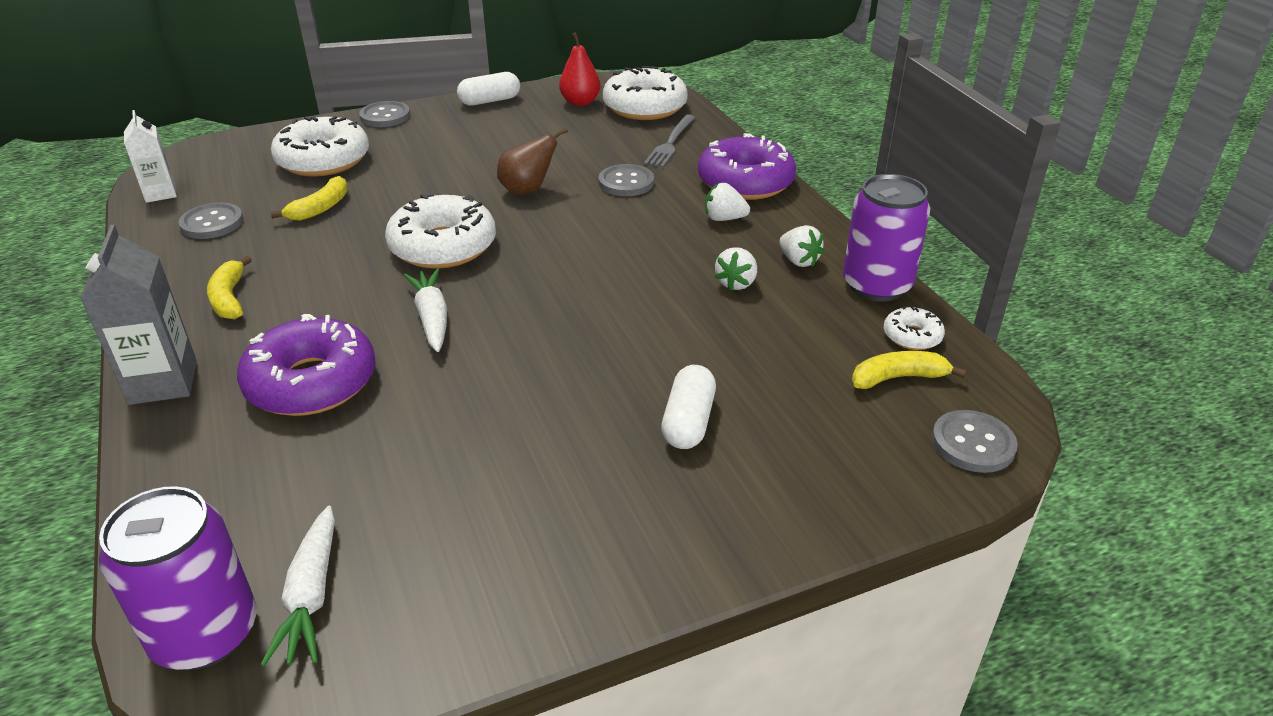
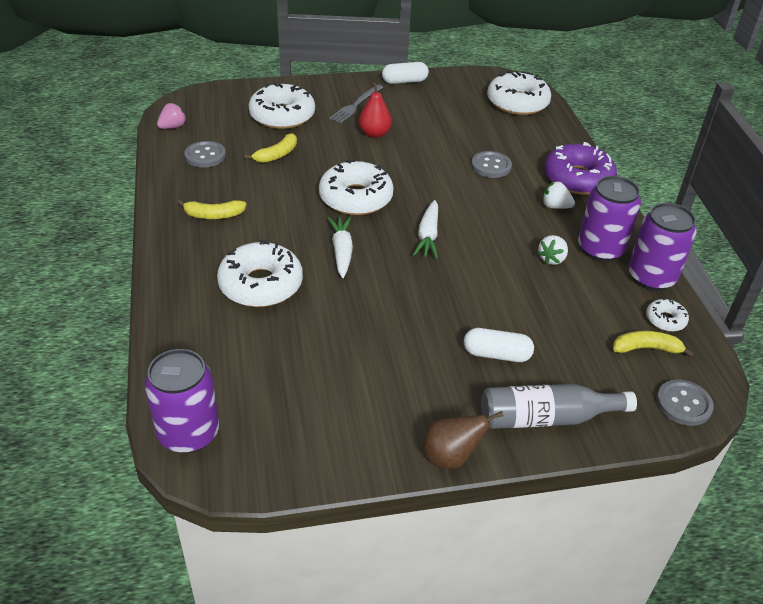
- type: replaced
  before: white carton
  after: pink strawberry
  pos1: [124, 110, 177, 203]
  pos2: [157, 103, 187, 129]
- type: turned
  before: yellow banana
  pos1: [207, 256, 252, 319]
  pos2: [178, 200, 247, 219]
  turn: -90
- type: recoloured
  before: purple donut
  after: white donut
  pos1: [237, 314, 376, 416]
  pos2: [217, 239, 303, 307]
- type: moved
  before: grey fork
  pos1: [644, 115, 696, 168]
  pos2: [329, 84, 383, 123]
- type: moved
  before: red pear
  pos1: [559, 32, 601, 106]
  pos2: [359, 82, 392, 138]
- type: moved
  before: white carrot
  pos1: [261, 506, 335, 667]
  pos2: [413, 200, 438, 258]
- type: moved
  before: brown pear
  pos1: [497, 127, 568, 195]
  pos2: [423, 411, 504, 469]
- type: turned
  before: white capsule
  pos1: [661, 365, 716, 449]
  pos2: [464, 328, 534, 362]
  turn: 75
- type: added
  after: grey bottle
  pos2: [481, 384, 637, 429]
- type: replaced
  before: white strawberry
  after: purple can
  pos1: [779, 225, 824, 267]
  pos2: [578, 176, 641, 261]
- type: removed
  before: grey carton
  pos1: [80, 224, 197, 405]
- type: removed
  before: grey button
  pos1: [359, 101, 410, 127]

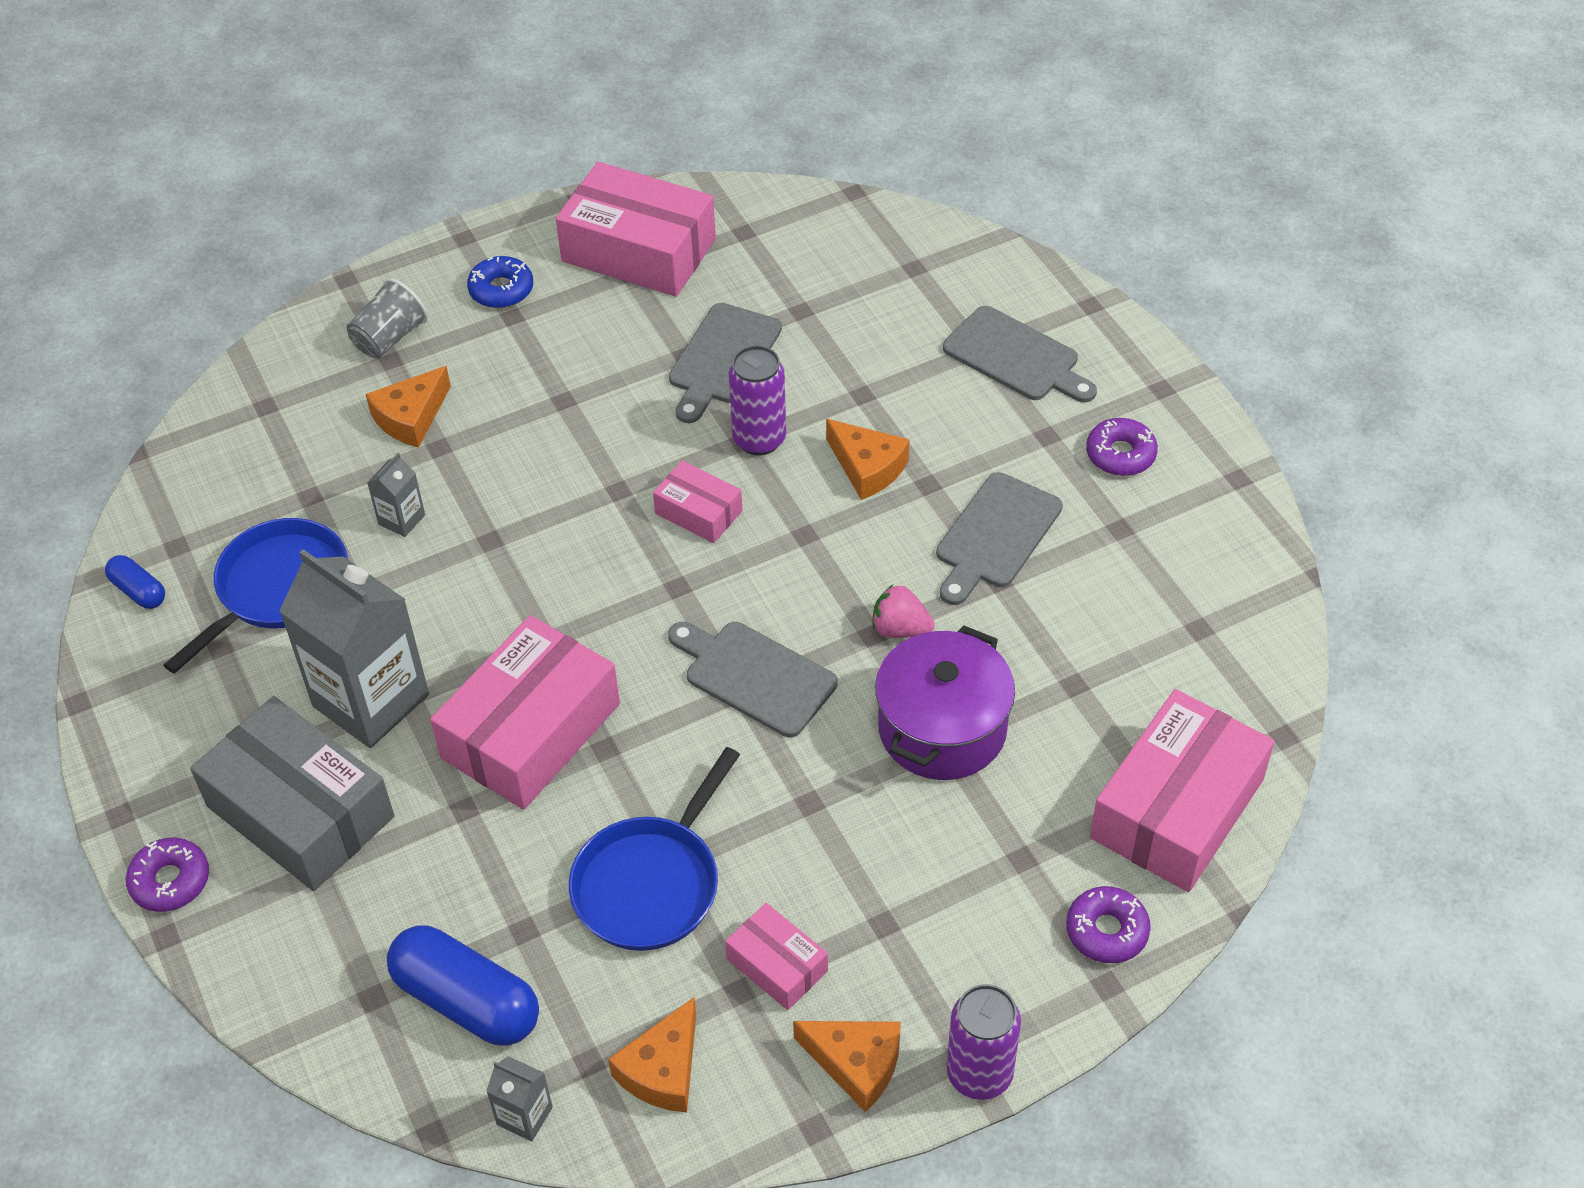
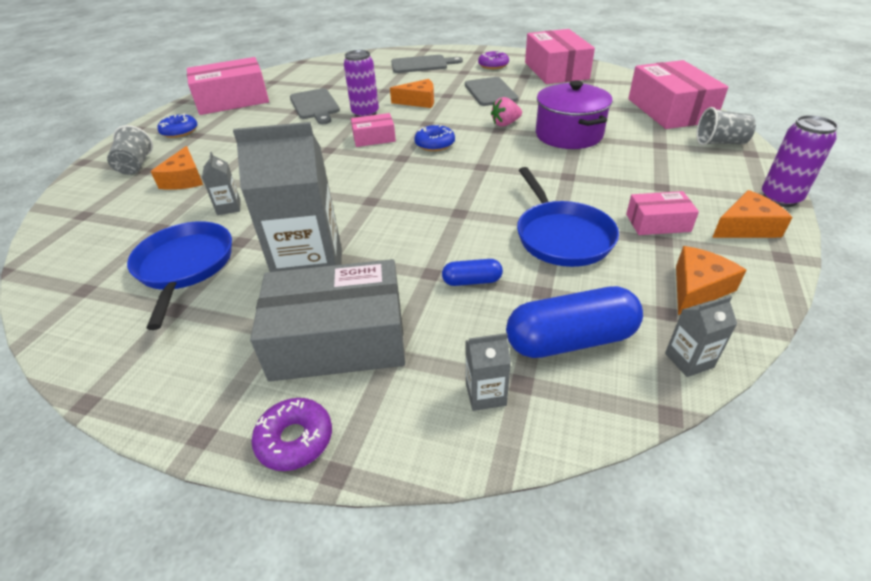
- type: added
  after: blue donut
  pos2: [414, 124, 455, 151]
- type: moved
  before: blue capsule
  pos1: [105, 555, 165, 609]
  pos2: [442, 259, 503, 286]
- type: added
  after: grey carton
  pos2: [466, 333, 511, 411]
- type: moved
  before: pink box
  pos1: [430, 615, 620, 810]
  pos2: [525, 29, 595, 84]
- type: turned
  before: orange cheese
  pos1: [608, 997, 696, 1113]
  pos2: [676, 246, 747, 315]
  turn: -120
- type: replaced
  before: purple donut
  after: grey cup
  pos1: [1066, 886, 1151, 963]
  pos2: [696, 107, 756, 146]
- type: removed
  before: grey cutting board
  pos1: [668, 622, 838, 737]

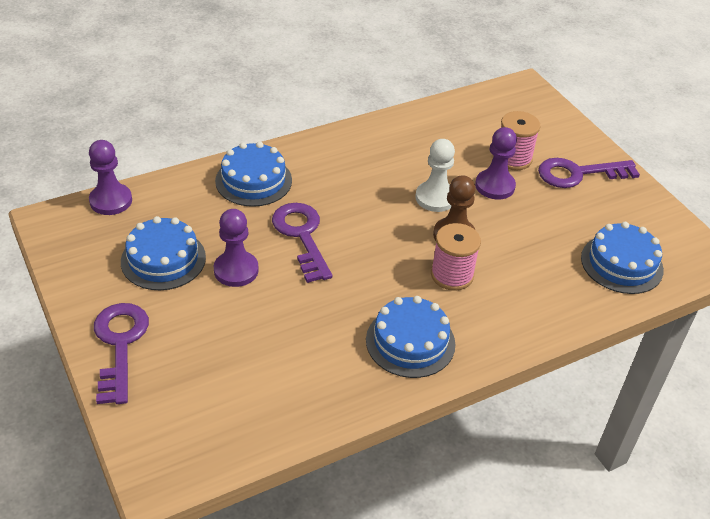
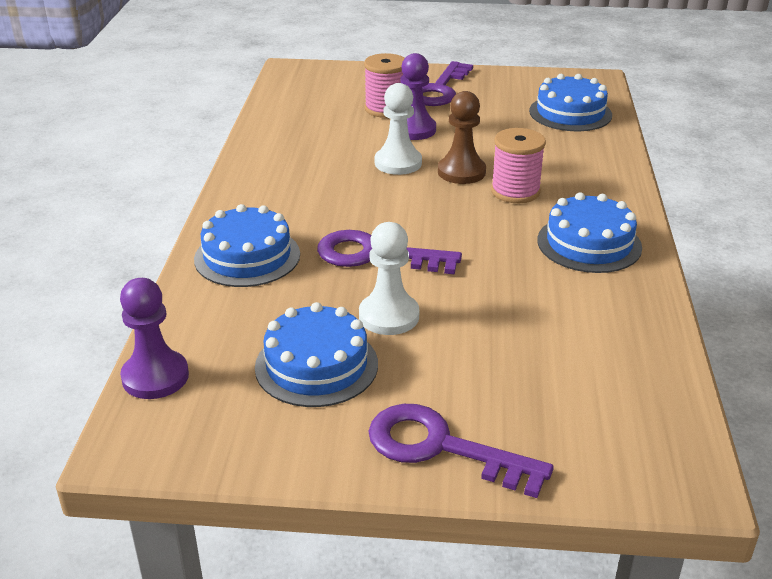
- type: recoloured
  before: purple pawn
  after: white pawn
  pos1: [214, 209, 259, 287]
  pos2: [359, 222, 419, 335]

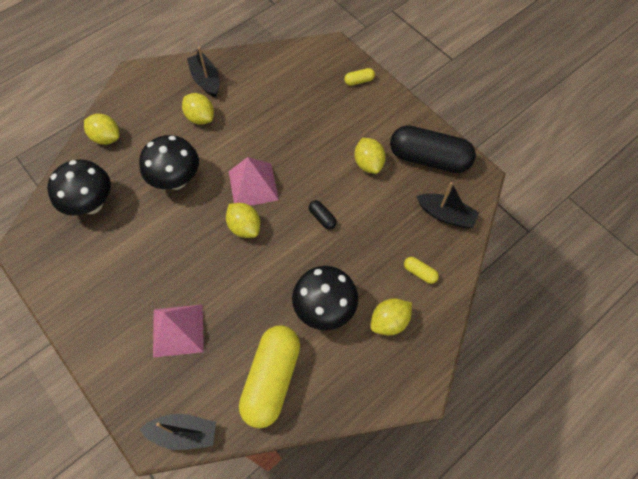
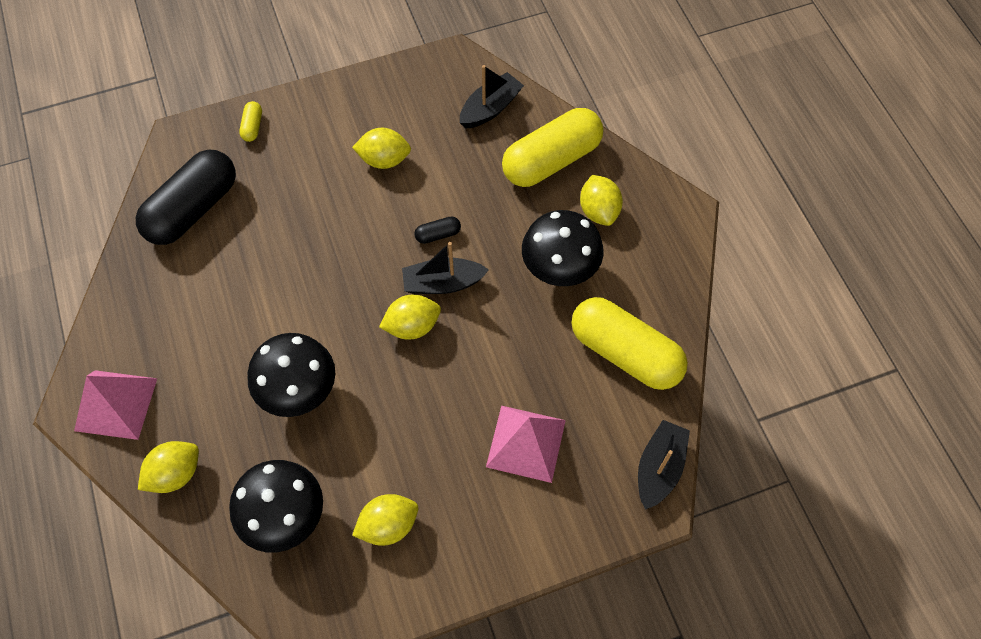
- type: moved
  before: pink pyramid
  pos1: [229, 157, 279, 206]
  pos2: [74, 370, 157, 440]
- type: moved
  before: black capsule
  pos1: [390, 125, 476, 173]
  pos2: [136, 149, 236, 245]
- type: moved
  before: yellow lemon
  pos1: [182, 93, 214, 125]
  pos2: [352, 494, 418, 546]
- type: moved
  before: black boat
  pos1: [187, 47, 219, 98]
  pos2: [402, 242, 489, 294]
- type: resized
  before: yellow capsule
  pos1: [404, 257, 439, 284]
  pos2: [502, 108, 604, 187]
  scale: 2.48

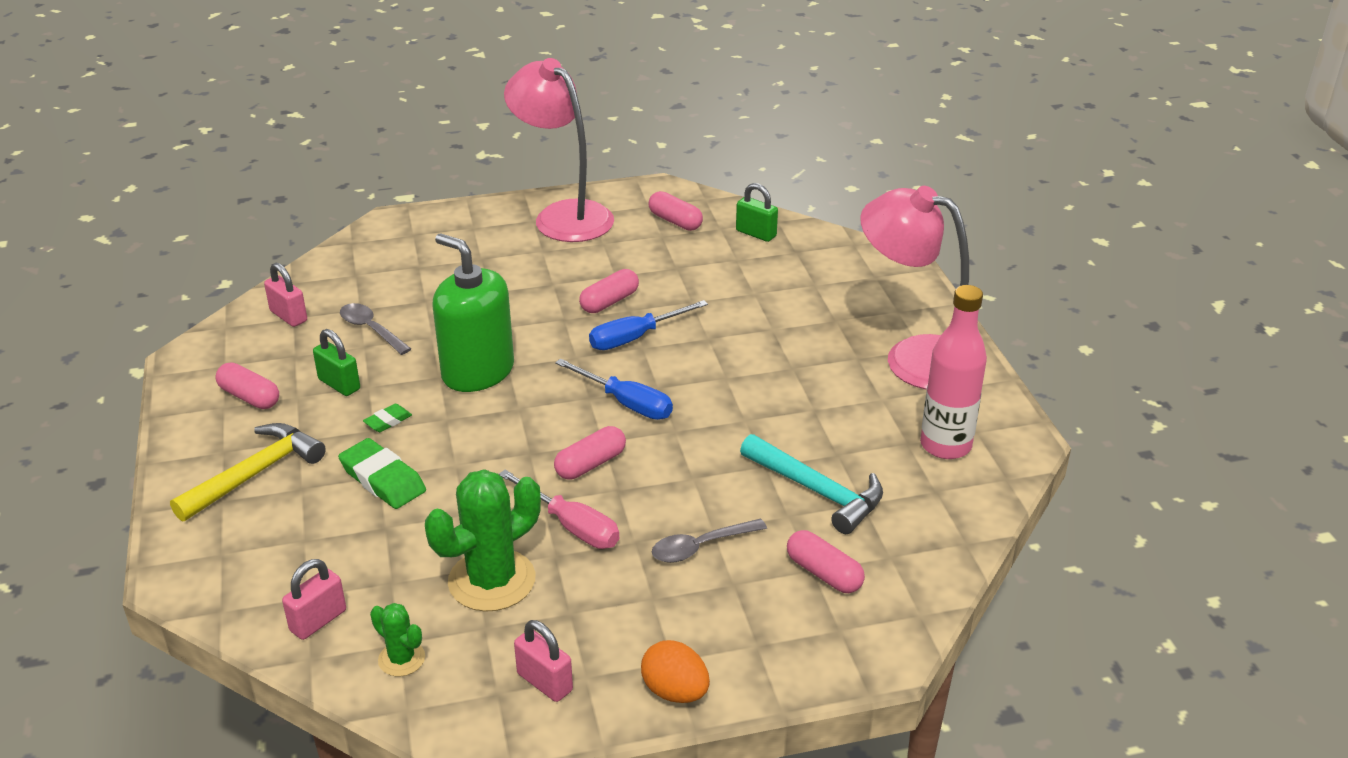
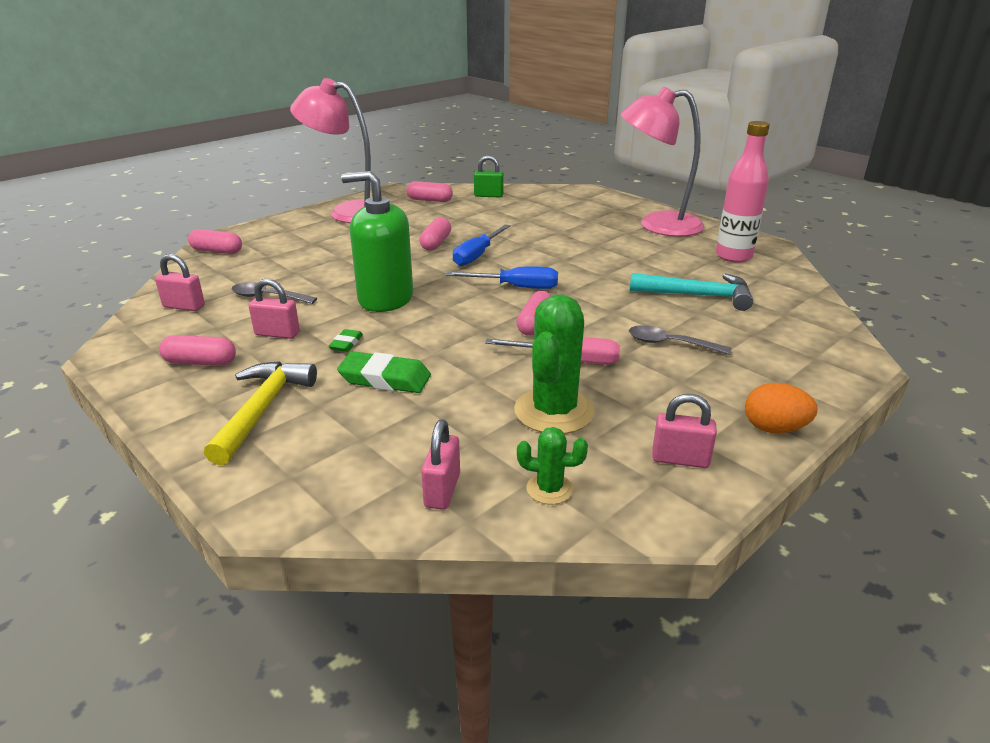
- type: moved
  before: pink capsule
  pos1: [787, 530, 865, 593]
  pos2: [188, 229, 242, 254]
- type: recoloured
  before: green padlock
  after: pink padlock
  pos1: [313, 329, 360, 396]
  pos2: [249, 278, 300, 339]
- type: turned
  before: grey spoon
  pos1: [652, 518, 767, 563]
  pos2: [629, 325, 731, 355]
  turn: 75

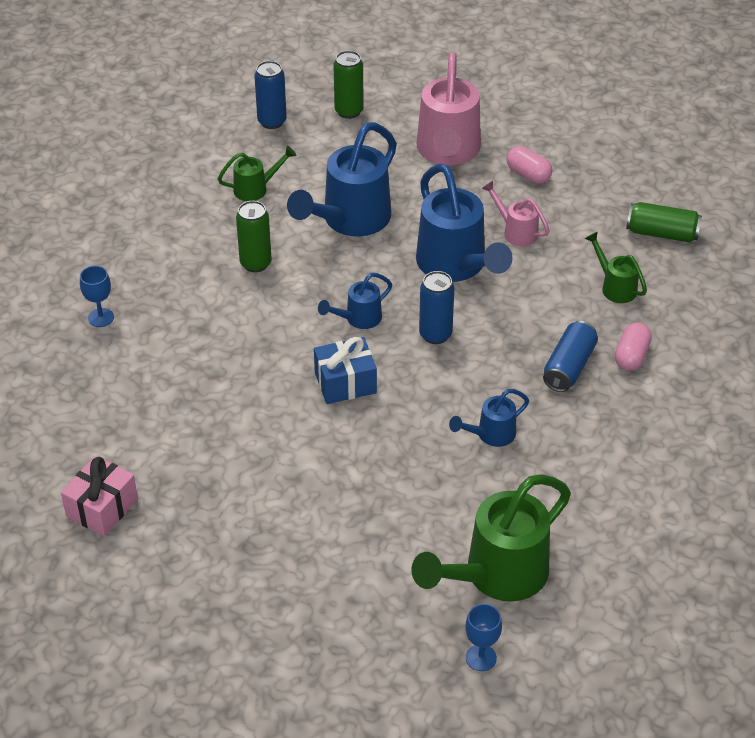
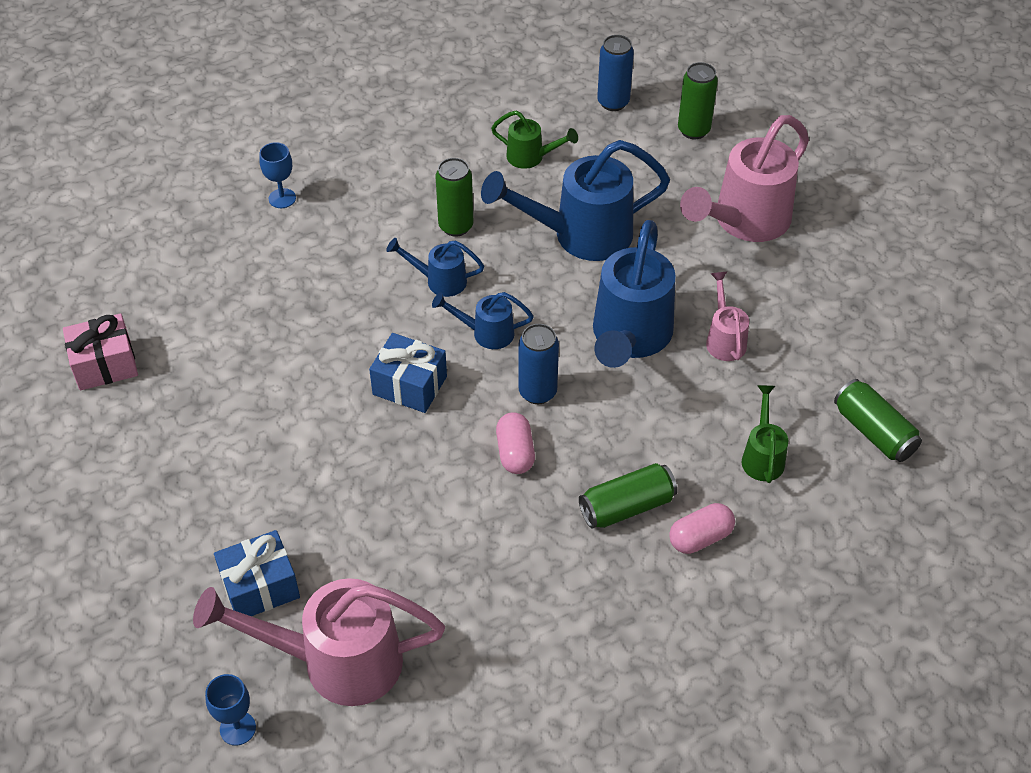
- type: recoloured
  before: green watering can
  after: pink watering can
  pos1: [412, 474, 571, 601]
  pos2: [193, 578, 445, 706]
- type: added
  after: blue gift
  pos2: [214, 530, 300, 616]
- type: moved
  before: blue watering can
  pos1: [449, 389, 529, 447]
  pos2: [386, 238, 484, 297]
- type: moved
  before: pink capsule
  pos1: [507, 146, 552, 184]
  pos2: [496, 412, 535, 474]
- type: recoloured
  before: blue can
  after: green can
  pos1: [543, 321, 598, 392]
  pos2: [579, 463, 677, 529]

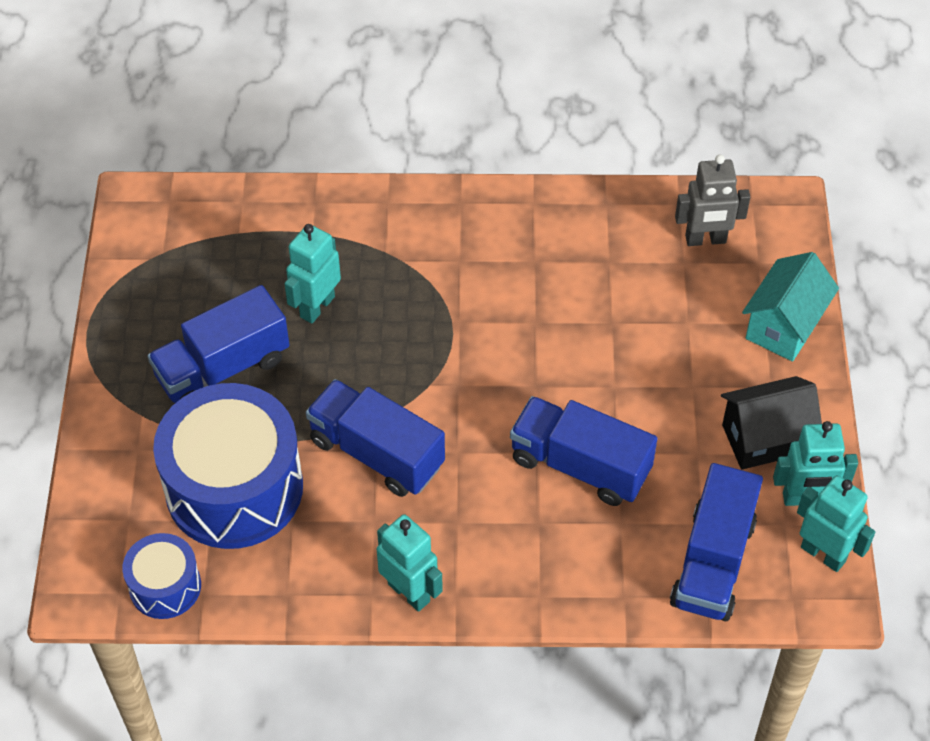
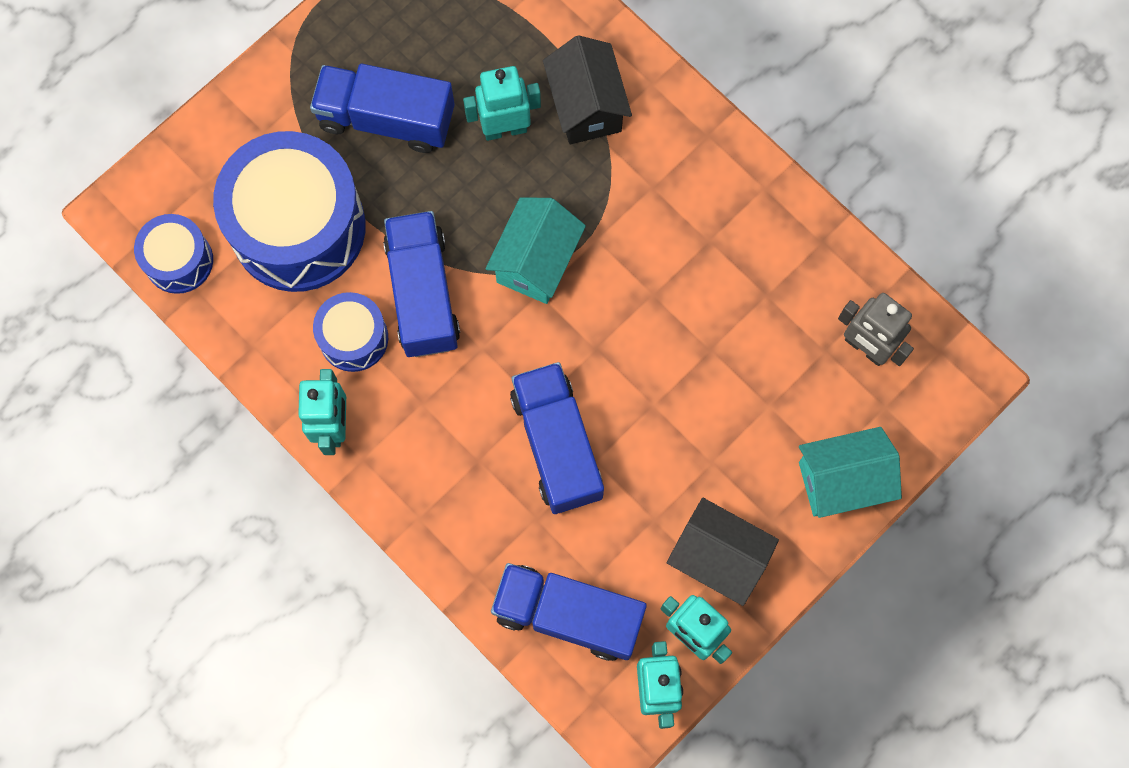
- type: added
  after: blue drum
  pos2: [313, 292, 388, 372]
- type: added
  after: turquoise house
  pos2: [486, 197, 586, 304]
- type: turned
  before: blue truck
  pos1: [670, 463, 763, 621]
  pos2: [491, 563, 647, 661]
  turn: 45
- type: added
  after: black house
  pos2: [543, 35, 632, 144]

